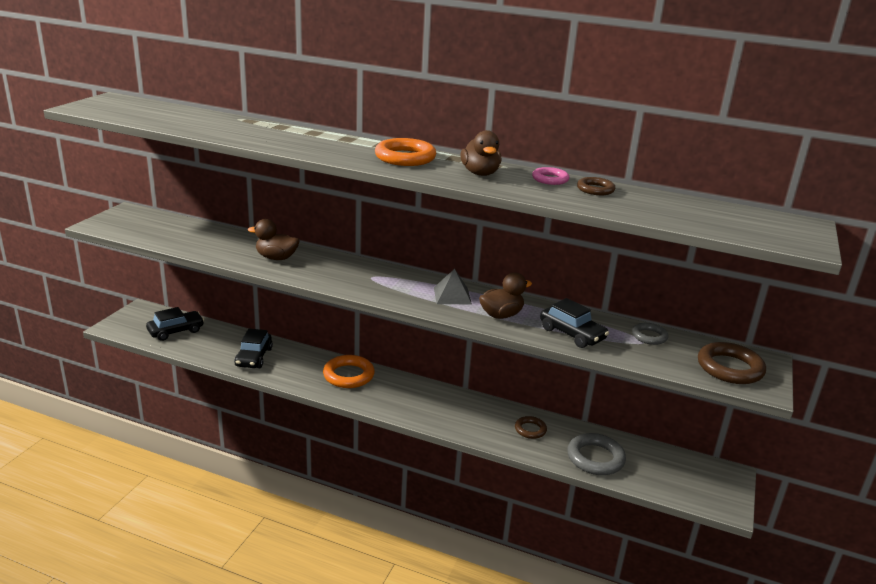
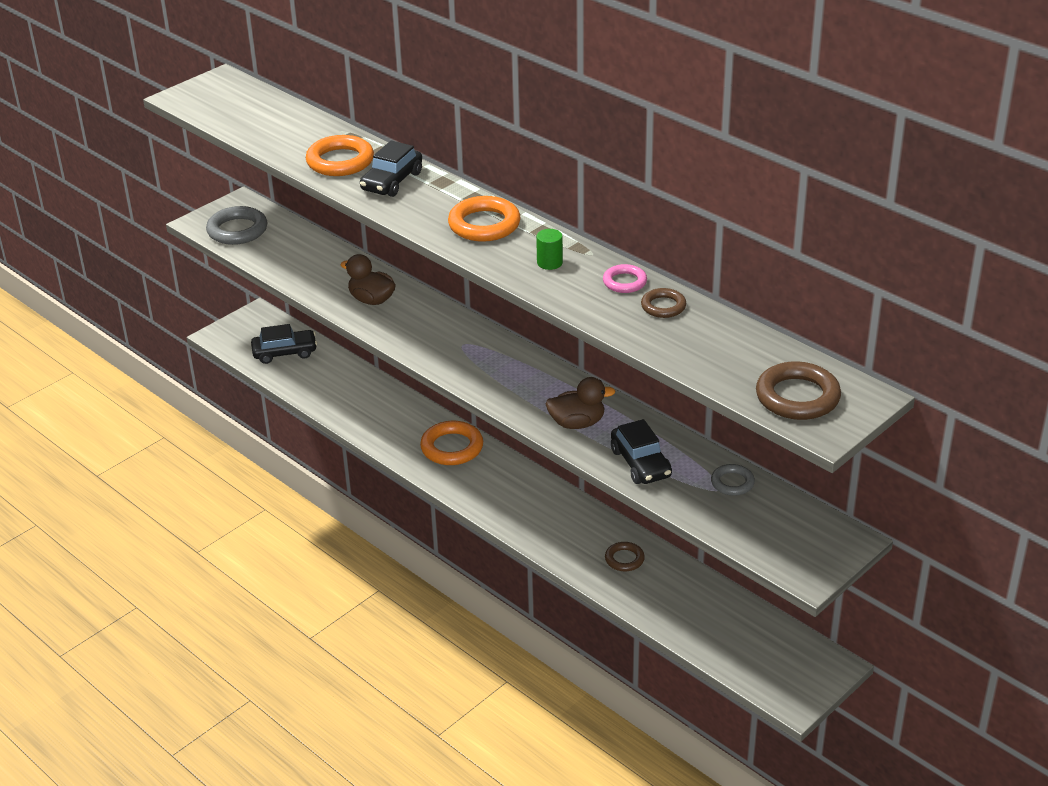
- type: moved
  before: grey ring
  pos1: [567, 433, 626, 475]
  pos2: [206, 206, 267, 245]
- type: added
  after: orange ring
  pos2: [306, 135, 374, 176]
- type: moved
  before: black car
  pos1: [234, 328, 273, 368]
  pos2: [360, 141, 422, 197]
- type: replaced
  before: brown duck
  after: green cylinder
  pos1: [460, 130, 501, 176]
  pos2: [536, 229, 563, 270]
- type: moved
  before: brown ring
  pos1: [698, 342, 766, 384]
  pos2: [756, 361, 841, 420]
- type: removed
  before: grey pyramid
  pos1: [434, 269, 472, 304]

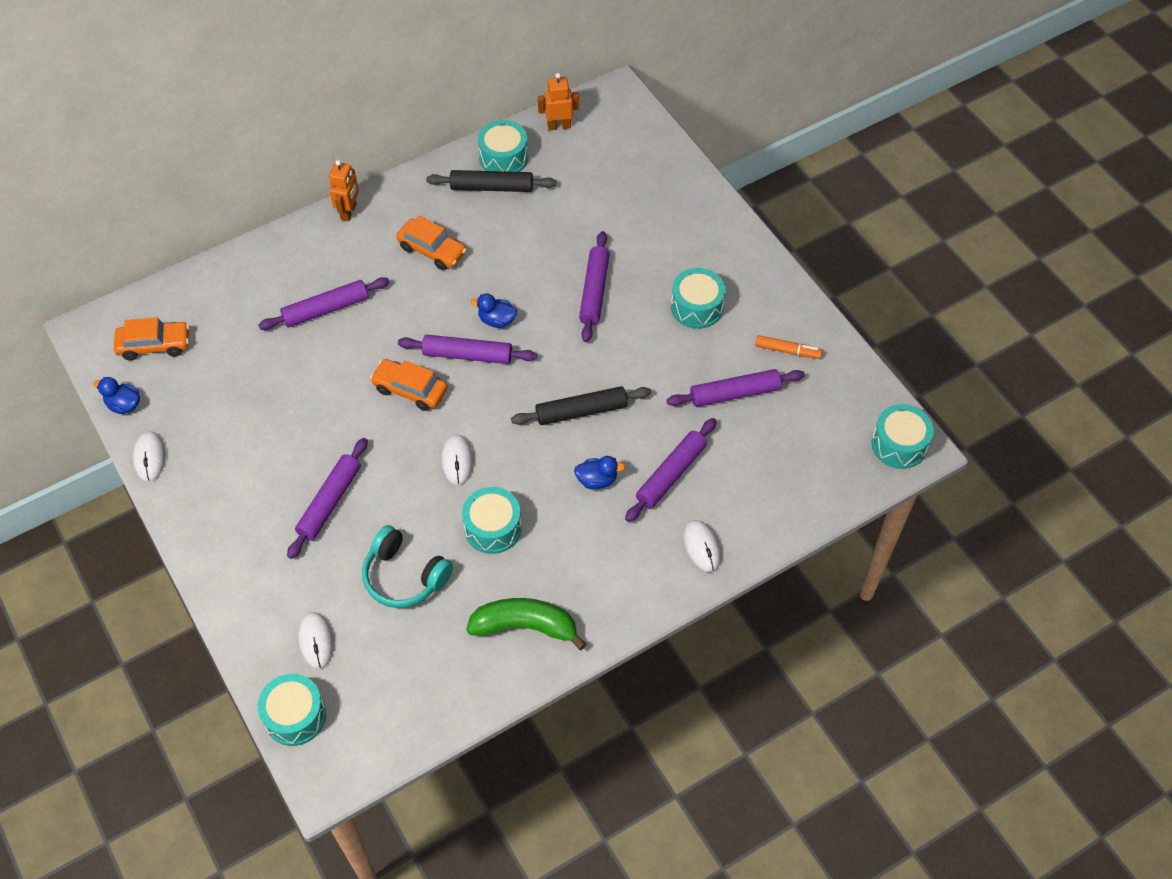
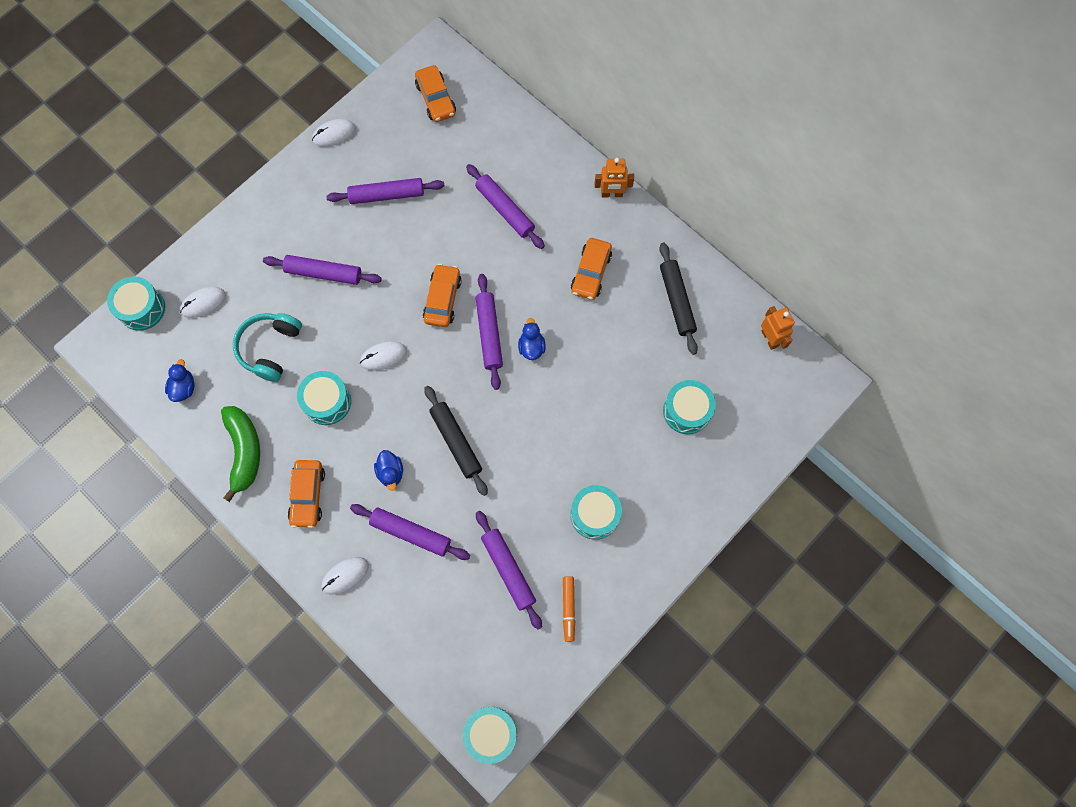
- type: moved
  before: blue duck
  pos1: [93, 377, 140, 414]
  pos2: [165, 359, 194, 402]
- type: added
  after: orange car
  pos2: [288, 460, 325, 528]
- type: moved
  before: purple rolling pin
  pos1: [579, 231, 610, 342]
  pos2: [326, 178, 444, 204]
- type: moved
  before: turquoise drum
  pos1: [478, 120, 528, 172]
  pos2: [663, 380, 716, 434]

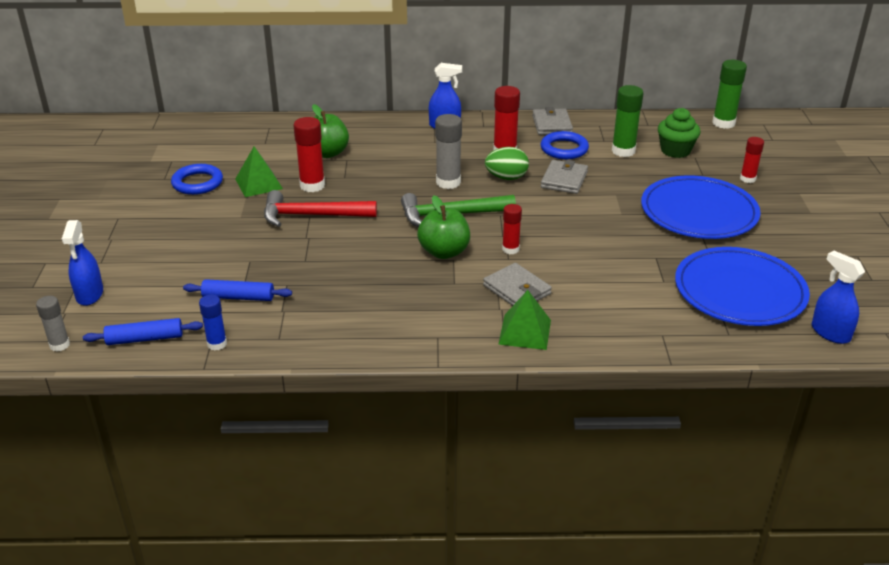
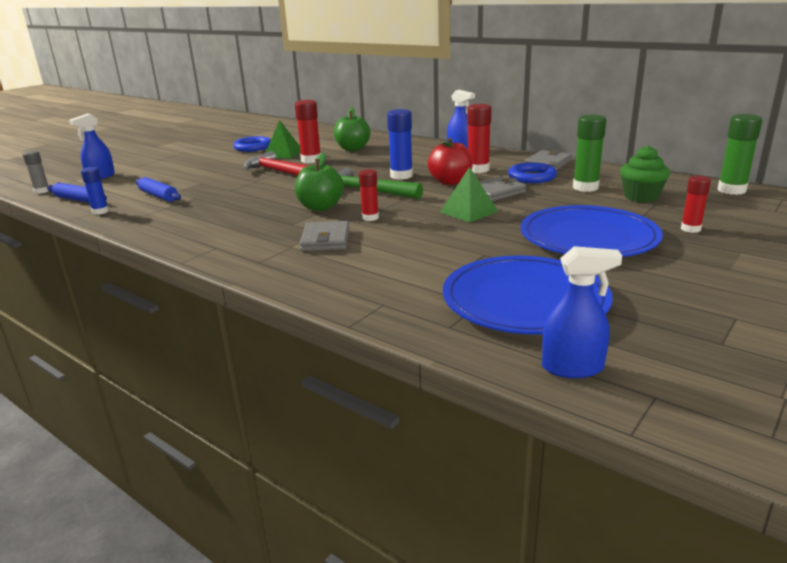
- type: recoloured
  before: grey glue stick
  after: blue glue stick
  pos1: [435, 114, 462, 189]
  pos2: [387, 109, 413, 180]
- type: replaced
  before: green egg
  after: red apple
  pos1: [485, 147, 529, 180]
  pos2: [428, 138, 473, 185]
- type: moved
  before: green pyramid
  pos1: [498, 290, 551, 350]
  pos2: [440, 167, 498, 222]
- type: turned
  before: blue spray bottle
  pos1: [812, 251, 865, 344]
  pos2: [542, 246, 622, 378]
  turn: 90

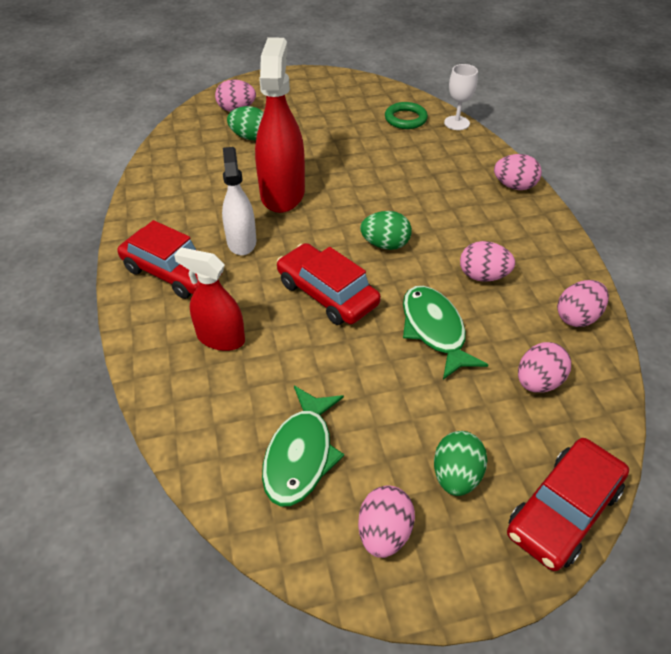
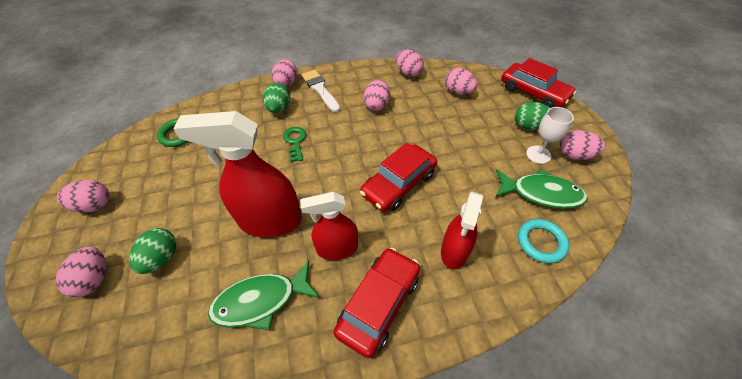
- type: added
  after: pink egg
  pos2: [57, 180, 110, 212]
- type: moved
  before: green fish
  pos1: [403, 286, 488, 380]
  pos2: [208, 261, 320, 330]
- type: moved
  before: green egg
  pos1: [360, 211, 412, 250]
  pos2: [263, 83, 290, 113]
- type: added
  after: green key
  pos2: [283, 127, 306, 162]
- type: recoloured
  before: white spray bottle
  after: red spray bottle
  pos1: [222, 147, 256, 255]
  pos2: [300, 192, 358, 260]
- type: added
  after: white brush
  pos2: [302, 70, 340, 112]
- type: added
  after: turquoise ring
  pos2: [518, 219, 569, 263]
- type: moved
  before: white goblet
  pos1: [444, 64, 478, 130]
  pos2: [526, 107, 574, 164]

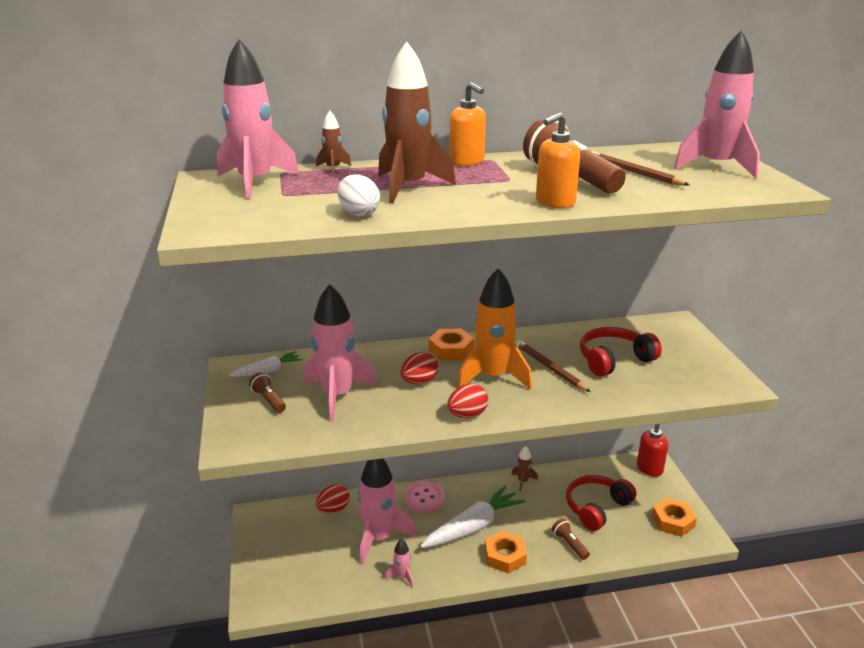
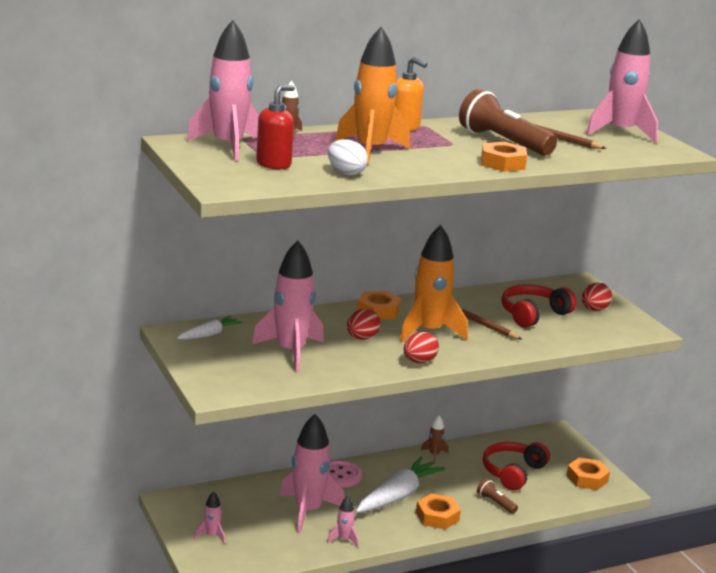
- type: added
  after: pink rocket
  pos2: [194, 492, 225, 544]
- type: moved
  before: red soap dispenser
  pos1: [637, 424, 668, 477]
  pos2: [256, 85, 295, 170]
- type: recoloured
  before: brown rocket
  after: orange rocket
  pos1: [378, 42, 456, 204]
  pos2: [335, 27, 410, 165]
- type: replaced
  before: orange soap dispenser
  after: orange nut
  pos1: [536, 112, 580, 208]
  pos2: [481, 142, 527, 172]
- type: moved
  before: red egg
  pos1: [316, 484, 350, 513]
  pos2: [582, 283, 612, 311]
- type: removed
  before: brown flashlight
  pos1: [249, 372, 286, 413]

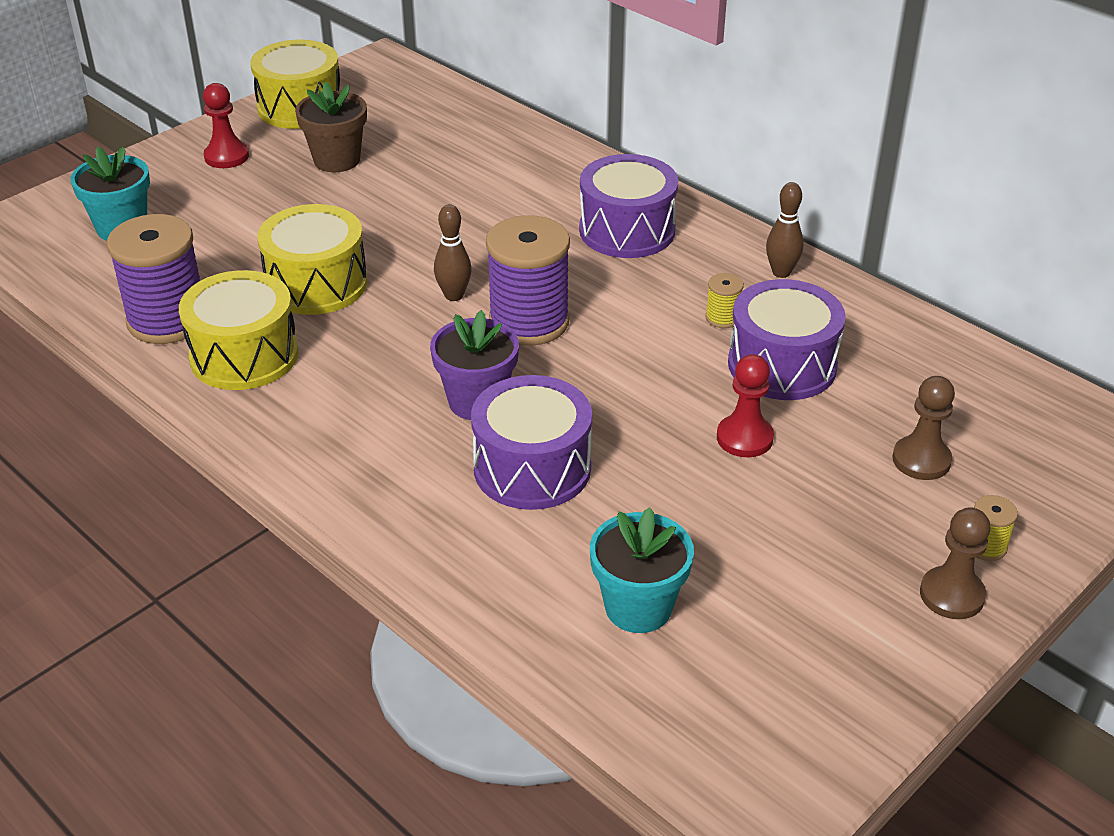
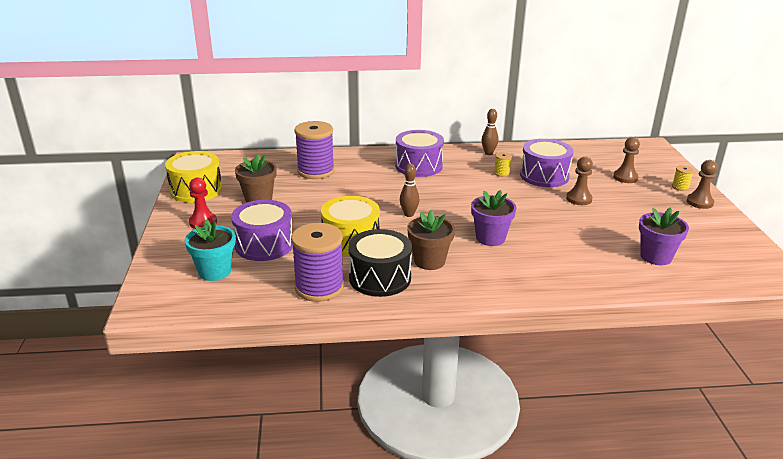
- type: moved
  before: purple drum
  pos1: [471, 375, 592, 510]
  pos2: [231, 200, 293, 261]
- type: moved
  before: purple spool
  pos1: [486, 215, 570, 346]
  pos2: [294, 121, 335, 179]
- type: recoloured
  before: yellow drum
  after: black drum
  pos1: [179, 270, 299, 390]
  pos2: [348, 229, 412, 297]
- type: added
  after: brown flower pot
  pos2: [407, 210, 455, 270]
- type: recoloured
  before: red pawn
  after: brown pawn
  pos1: [717, 354, 774, 457]
  pos2: [566, 157, 593, 205]
- type: recoloured
  before: turquoise flower pot
  after: purple flower pot
  pos1: [590, 507, 694, 633]
  pos2: [639, 207, 689, 265]

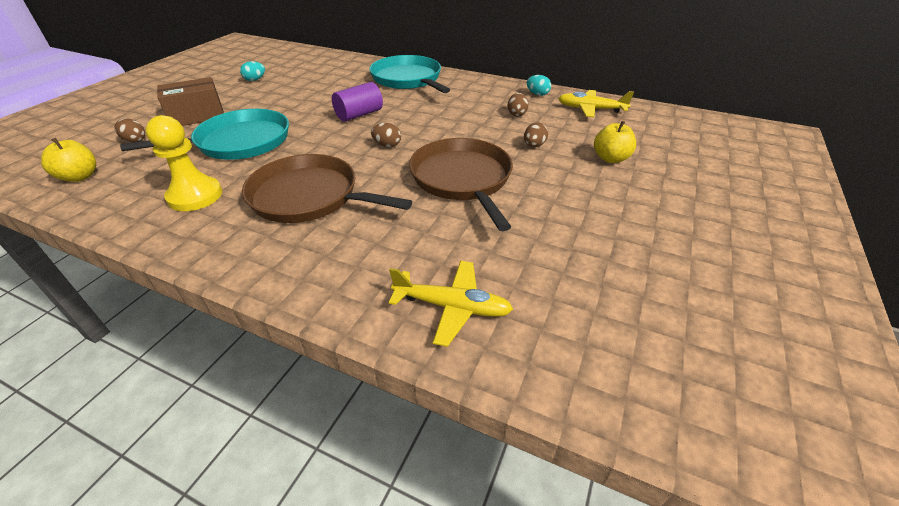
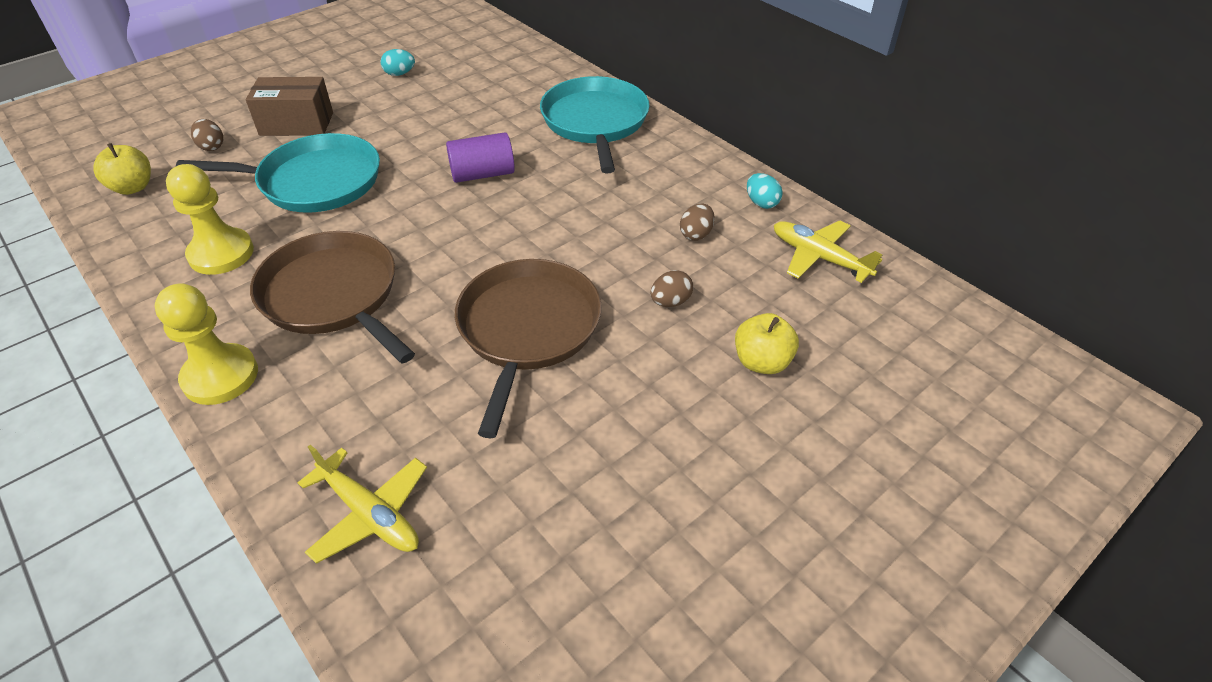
- type: added
  after: yellow pawn
  pos2: [155, 283, 258, 405]
- type: removed
  before: brown egg
  pos1: [371, 123, 401, 147]

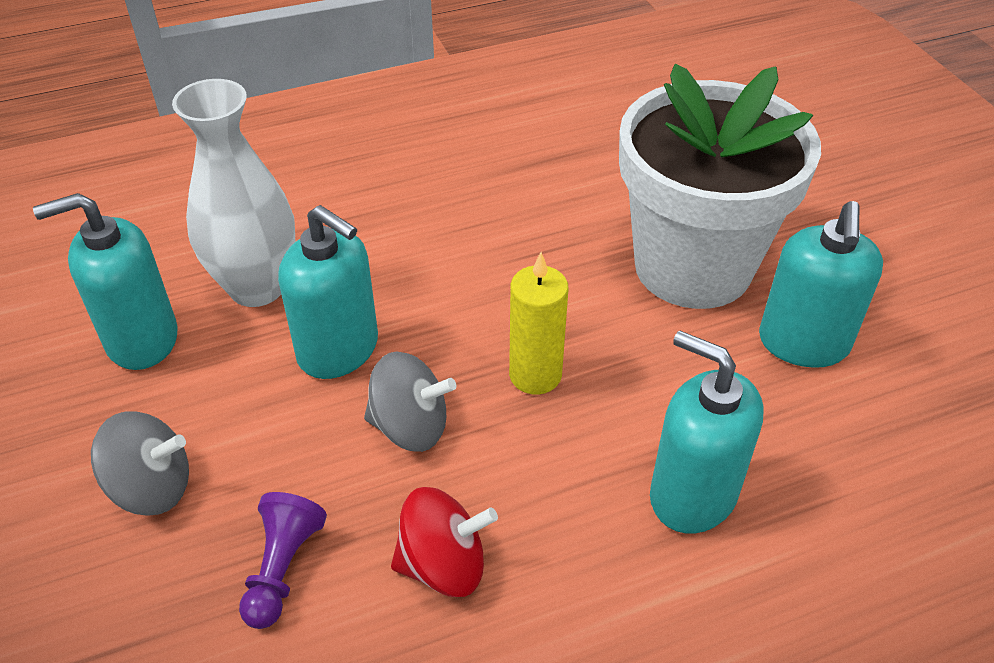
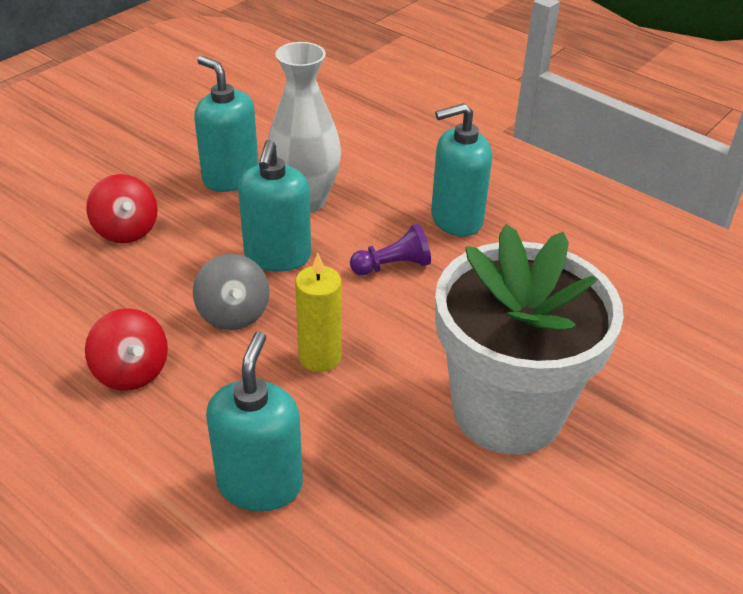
- type: recoloured
  before: grey spinning top
  after: red spinning top
  pos1: [91, 411, 189, 516]
  pos2: [86, 174, 158, 243]
- type: moved
  before: purple pawn
  pos1: [239, 492, 327, 629]
  pos2: [350, 224, 431, 275]
- type: moved
  before: turquoise soap dispenser
  pos1: [759, 201, 883, 368]
  pos2: [431, 103, 492, 237]

